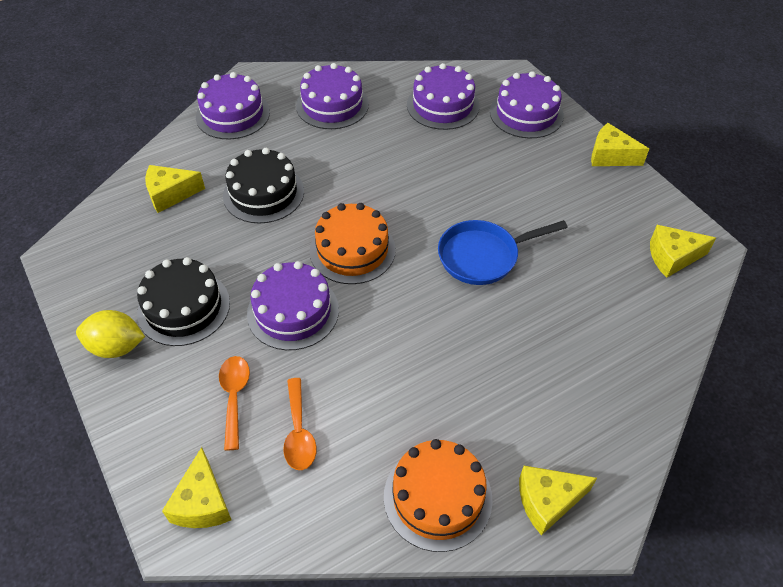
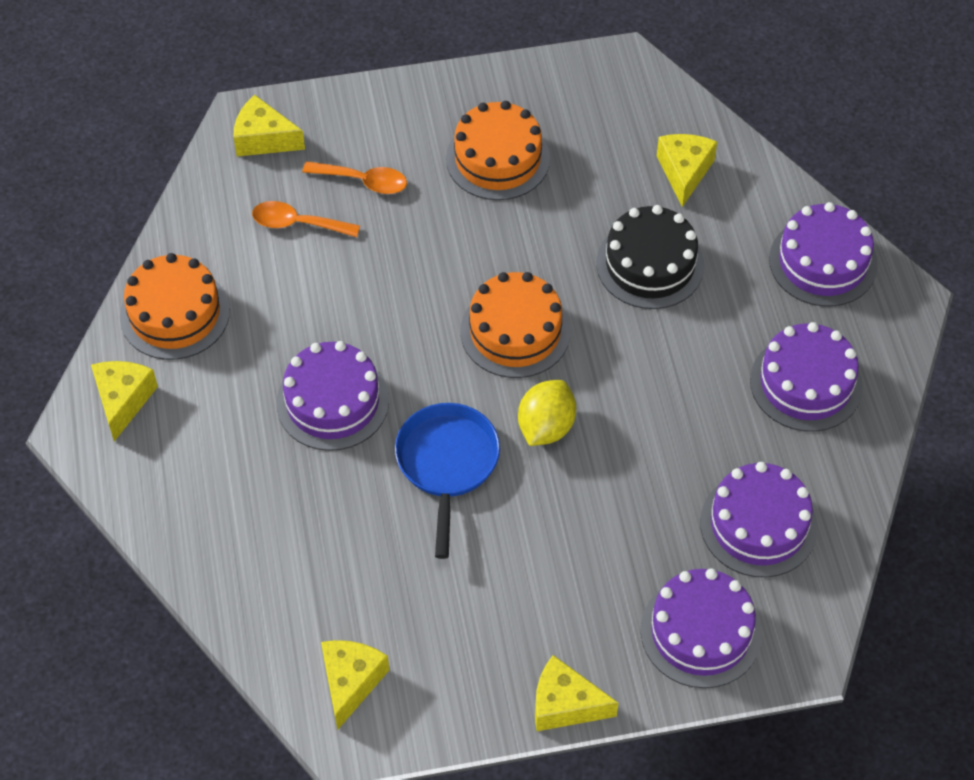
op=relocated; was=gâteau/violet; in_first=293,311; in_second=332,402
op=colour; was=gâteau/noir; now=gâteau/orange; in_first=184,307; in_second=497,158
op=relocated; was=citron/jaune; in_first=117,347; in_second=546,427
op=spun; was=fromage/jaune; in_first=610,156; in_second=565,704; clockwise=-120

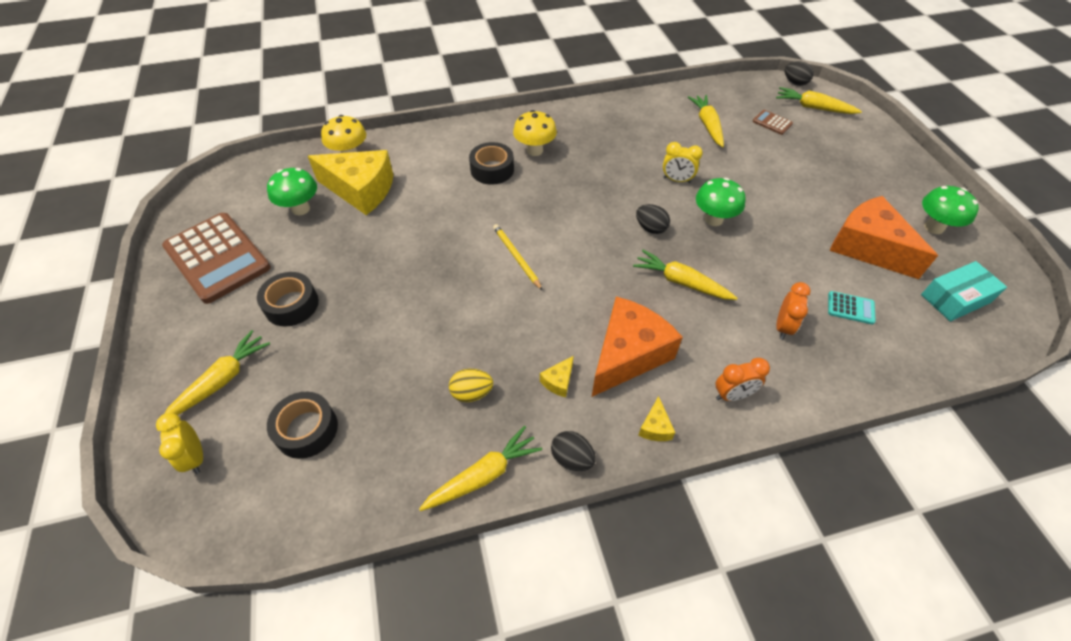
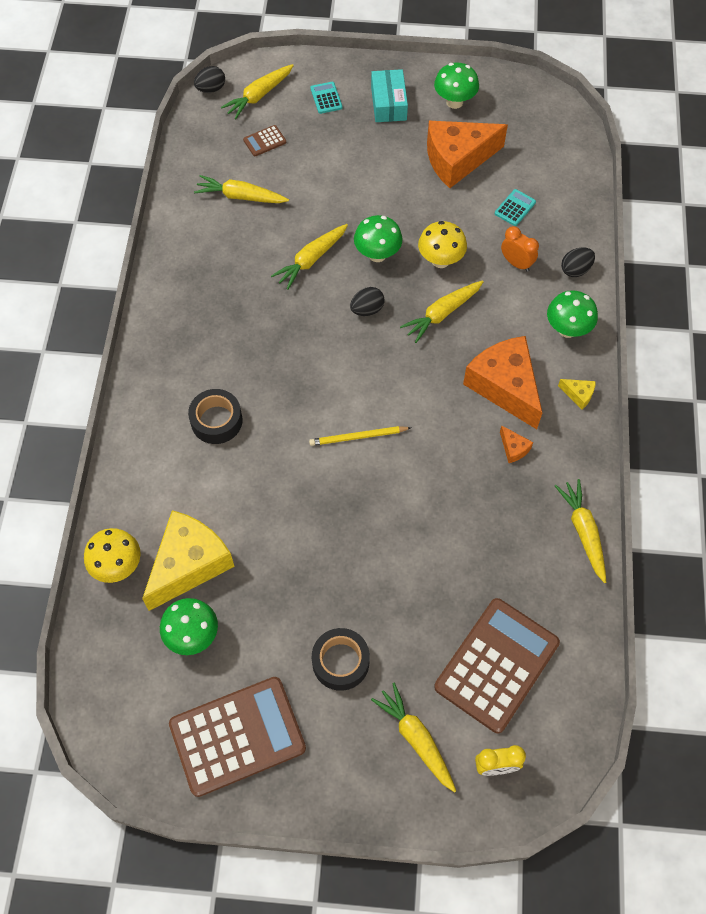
op=exchanged; was=réveil/jaune; now=carotte/jaune; in_first=677,180; in_second=311,260
op=appeared; now=calculatrice/turquoise; in_second=326,98
op=relocated; was=boîte/turquoise; in_first=955,298; in_second=388,103
op=relocated; was=champignon/jaune; in_first=534,150; in_second=440,260
op=exchanged; was=ruban adhésif/noir; now=calculatrice/marron; in_first=306,429; in_second=497,665
op=colour; was=fromage/jaune; now=fromage/orange; in_first=558,381; in_second=513,448
op=exchanged; was=réveil/orange; now=champignon/vert; in_first=732,395; in_second=567,329
op=relocated; was=œuf/noir; in_first=572,458; in_second=575,270
op=missing; was=œuf/jaune; in_first=472,393

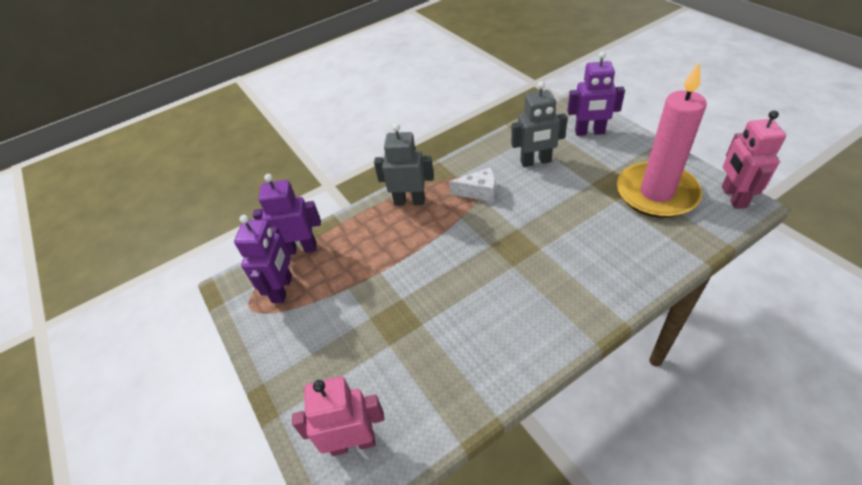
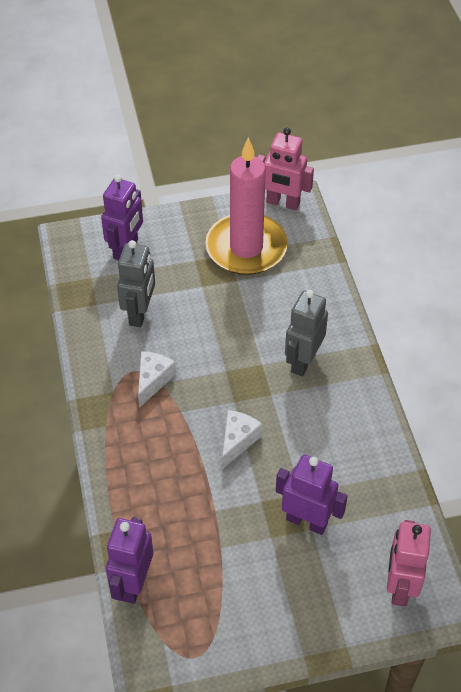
op=appeared; now=fromage/blanc; in_second=238,441
op=relocated; was=robot/violet; in_first=282,289; in_second=307,521
op=relocated; was=robot/gris; in_first=409,201; in_second=303,361

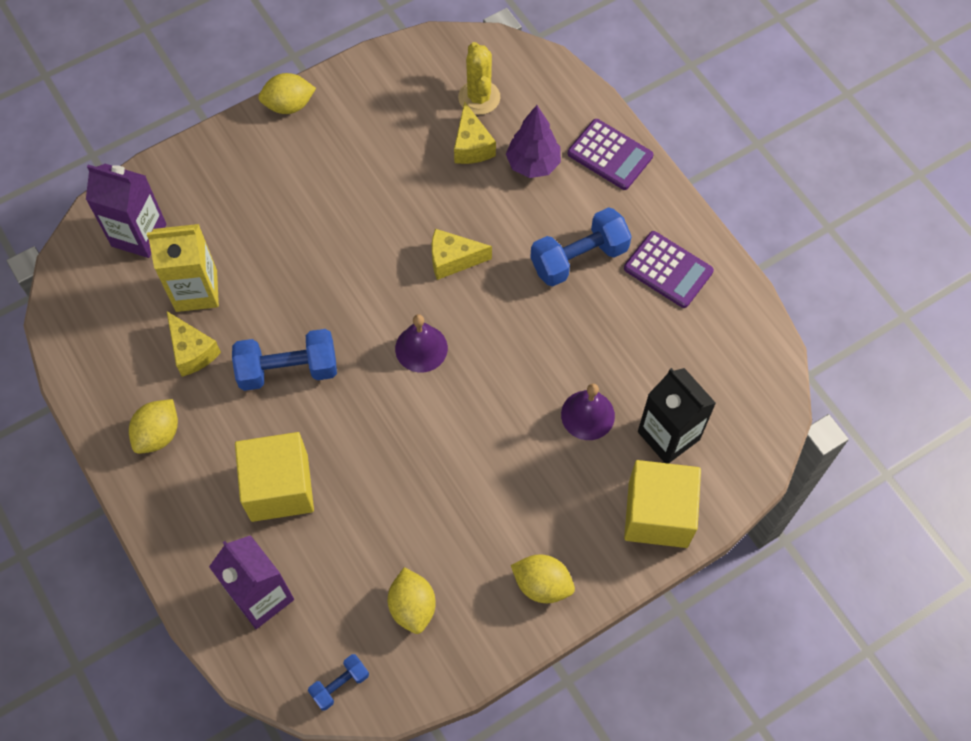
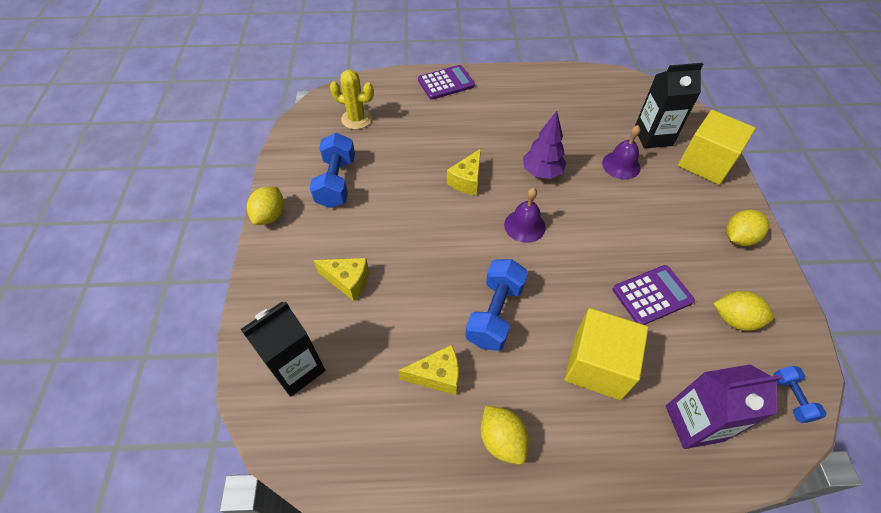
op=colour; was=brique de lait/violet; now=brique de lait/noir; in_first=139,235; in_second=297,369
op=relocated; was=haltère/bleu; in_first=579,258; in_second=336,182
op=relocated; was=fromage/jaune; in_first=472,146; in_second=348,281
op=relocated; was=arbre/violet; in_first=533,164; in_second=541,172
op=relocated; was=calculatrice/violet; in_first=668,270; in_second=652,295
op=missing; was=brique de lait/jaune; in_first=196,291

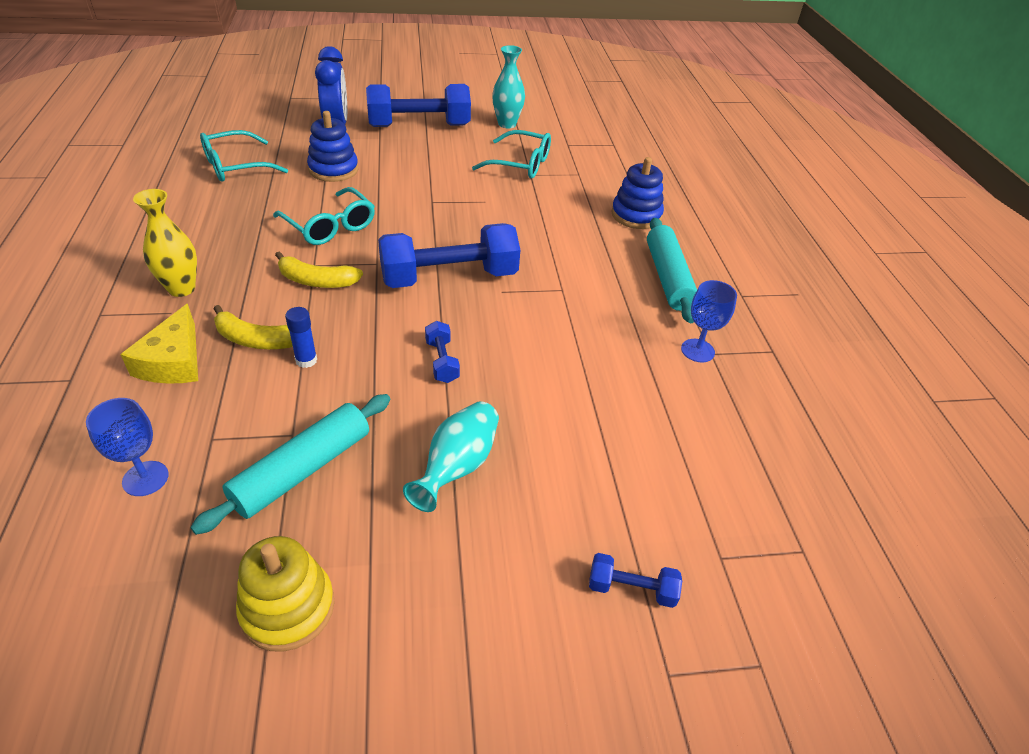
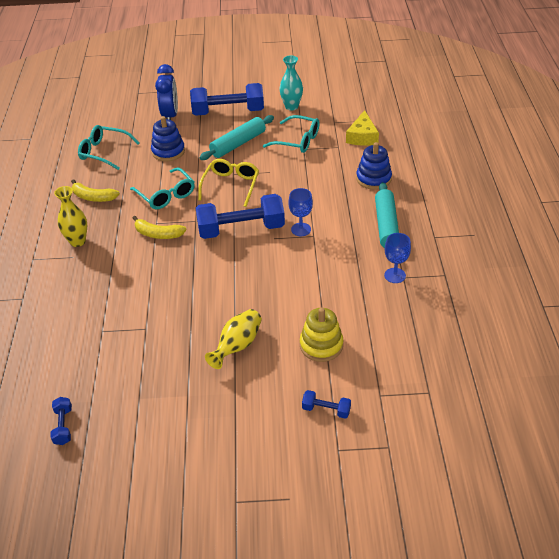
op=relocated; was=haltère/bleu; in_first=442,361; in_second=63,426
op=relocated; was=banane/jaune; in_first=256,340; in_second=93,197
op=spun; was=lunettes/turquoise; in_first=235,166; in_second=104,152; clockwise=45
op=appeared; now=lunettes/jaune; in_second=231,185
op=relocated; was=rouleau à pâtisserie/turquoise; in_first=302,470; in_second=238,144
op=colour; was=vase/turquoise; now=vase/jaune; in_first=457,467; in_second=237,346
op=relocated; was=verre à pied/bleu; in_first=145,478; in_second=301,229
op=relocated; was=jouet à empiler/jaune; in_first=288,608; in_second=321,345
op=relocated; was=fromage/jaune; in_first=173,361; in_second=362,136
op=missing; was=bâton de colle/bleu; in_first=306,360

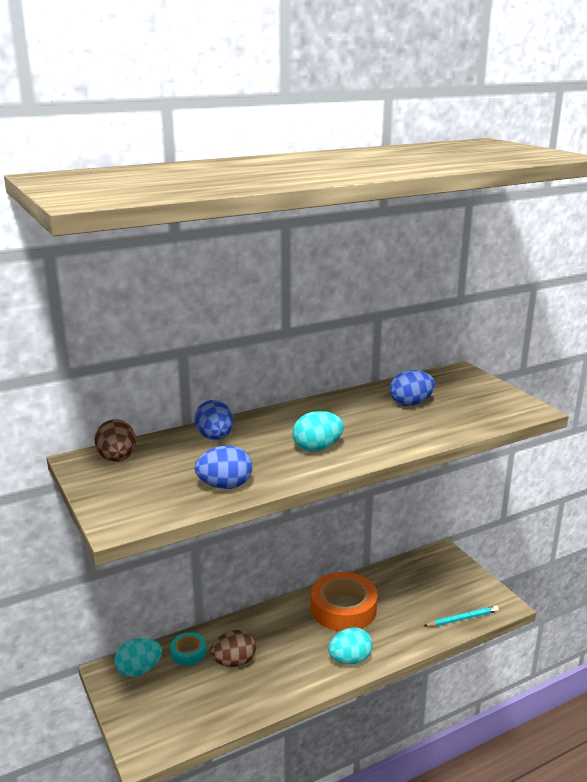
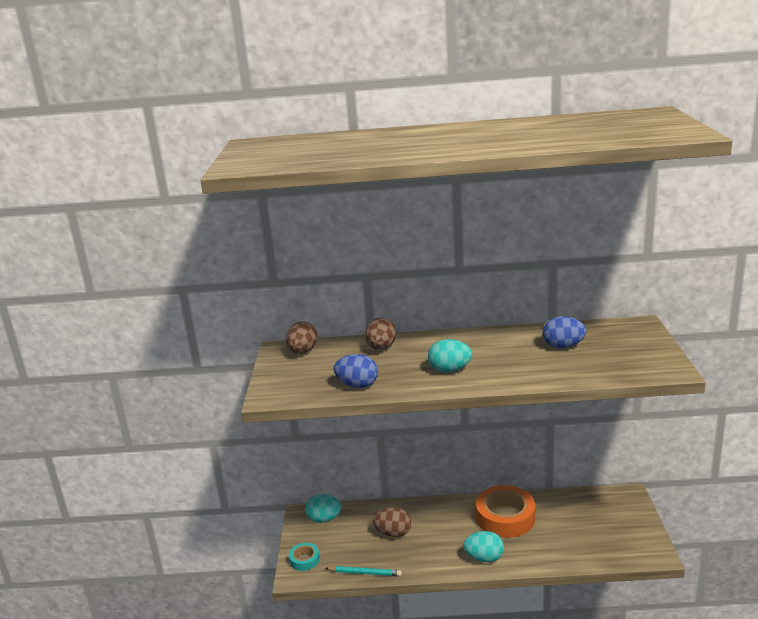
op=relocated; was=ruban adhésif/turquoise; in_first=188,652; in_second=304,560
op=relocated; was=crayon/turquoise; in_first=462,619; in_second=365,573
op=colour; was=œuf/bleu; now=œuf/marron; in_first=215,437; in_second=381,348

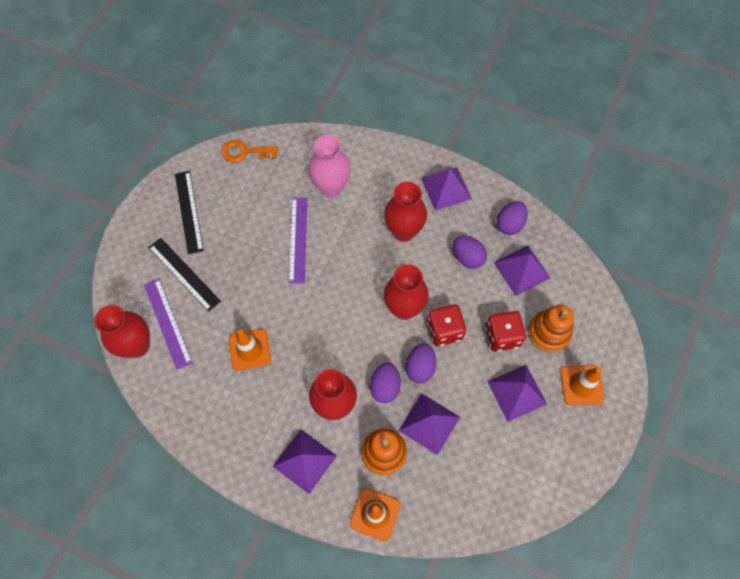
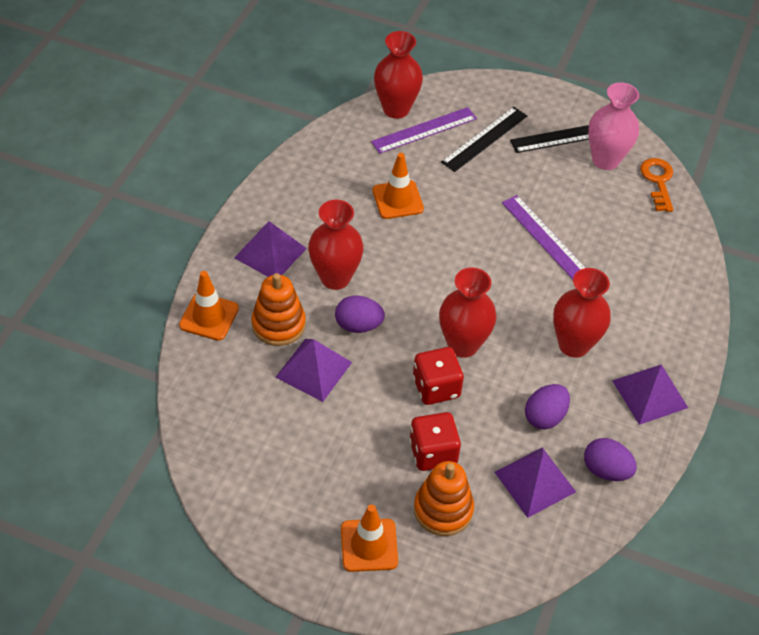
op=spun; was=règle/violet; in_first=298,239; in_second=544,237; clockwise=60
op=relocated; was=vase/rose; in_first=331,187; in_second=605,160
op=missing; was=œuf/violet; in_first=420,367
op=missing; was=pyramide/violet; in_first=517,392

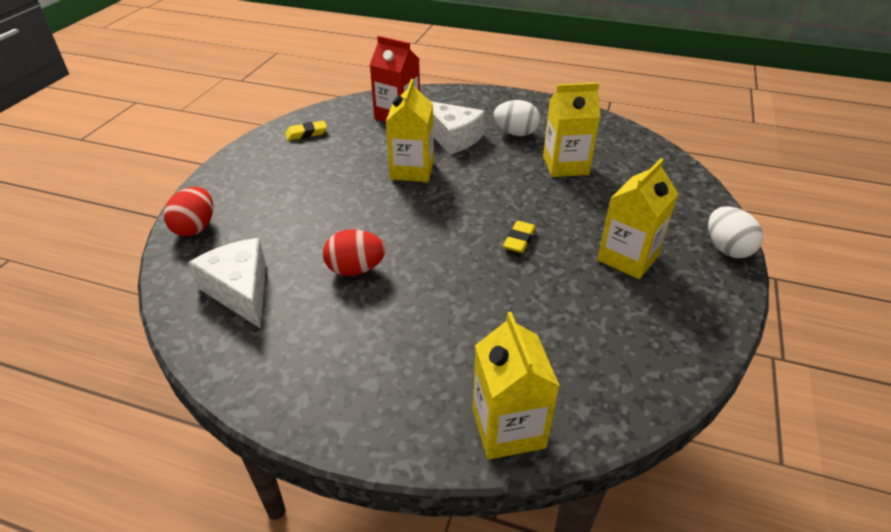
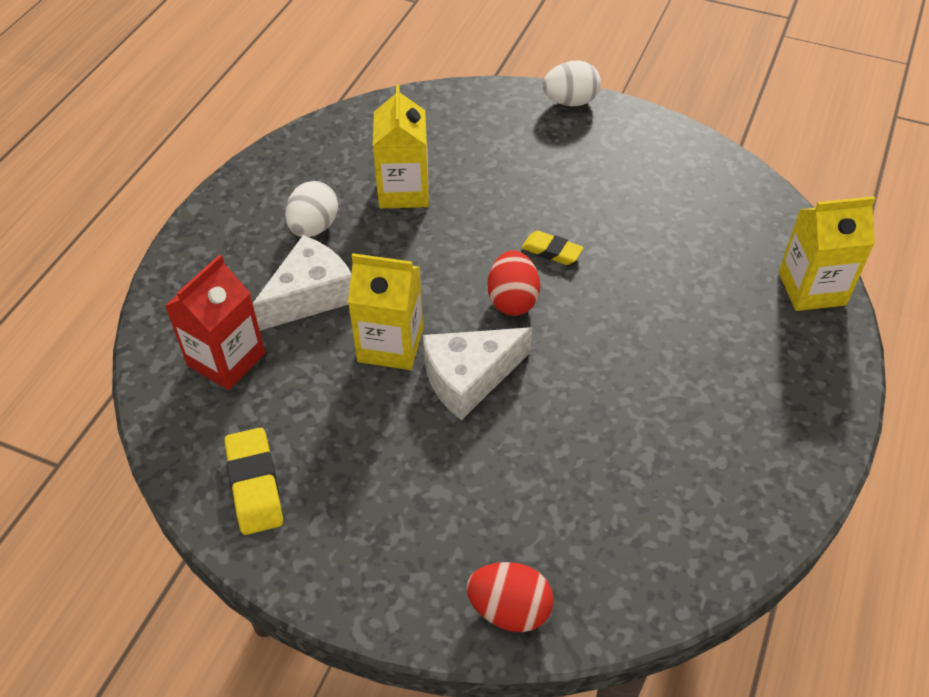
op=size; was=gomme/jaune; in_first=306,134; in_second=255,485; ratio=1.53
op=relocated; was=fromage/blanc; in_first=240,290; in_second=469,378
op=relocated; was=œuf/rouge; in_first=355,269; in_second=512,300
op=missing; was=brique de lait/jaune; in_first=628,258

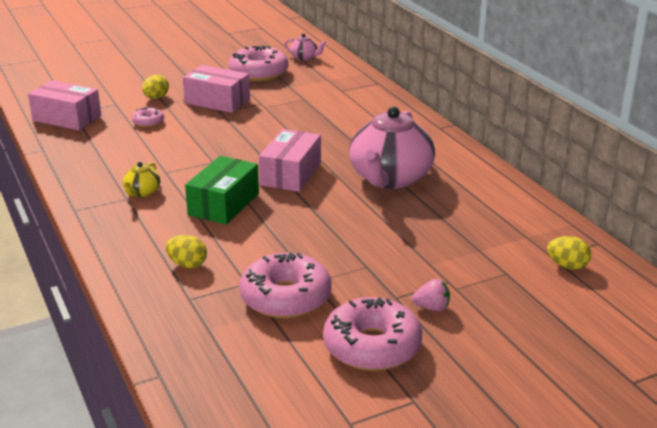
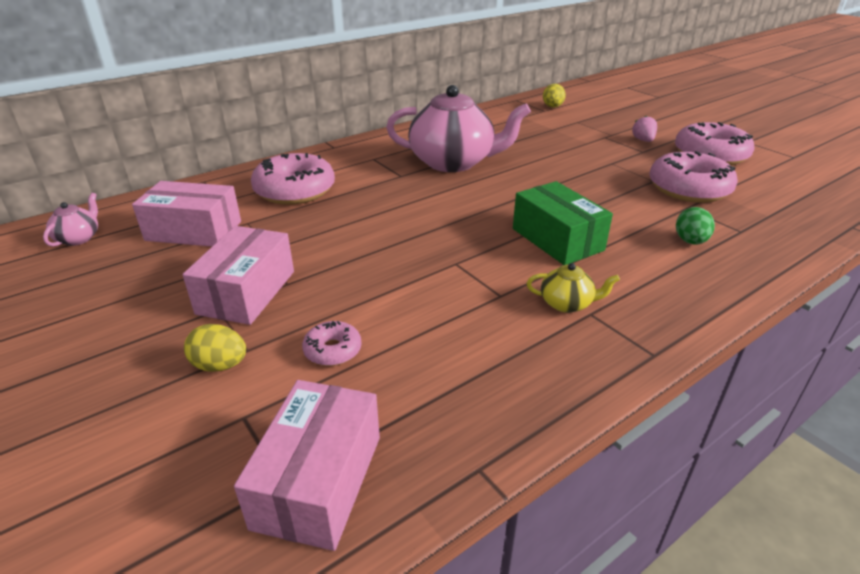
op=relocated; was=boîte/rose; in_first=291,174; in_second=194,231
op=relocated; was=beignet/rose; in_first=258,73; in_second=295,191
op=spun; was=boîte/vert; in_first=224,204; in_second=557,239; clockwise=45
op=colour; was=œuf/jaune; now=œuf/vert; in_first=187,264; in_second=690,241

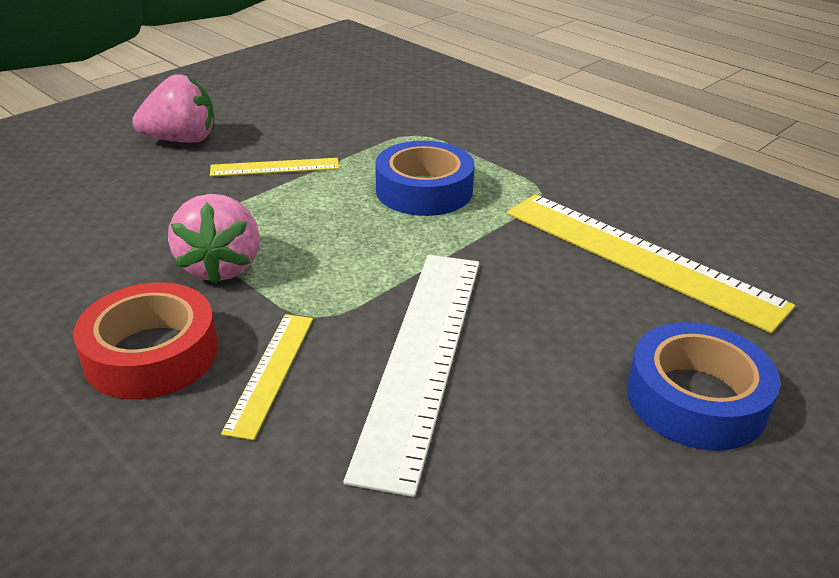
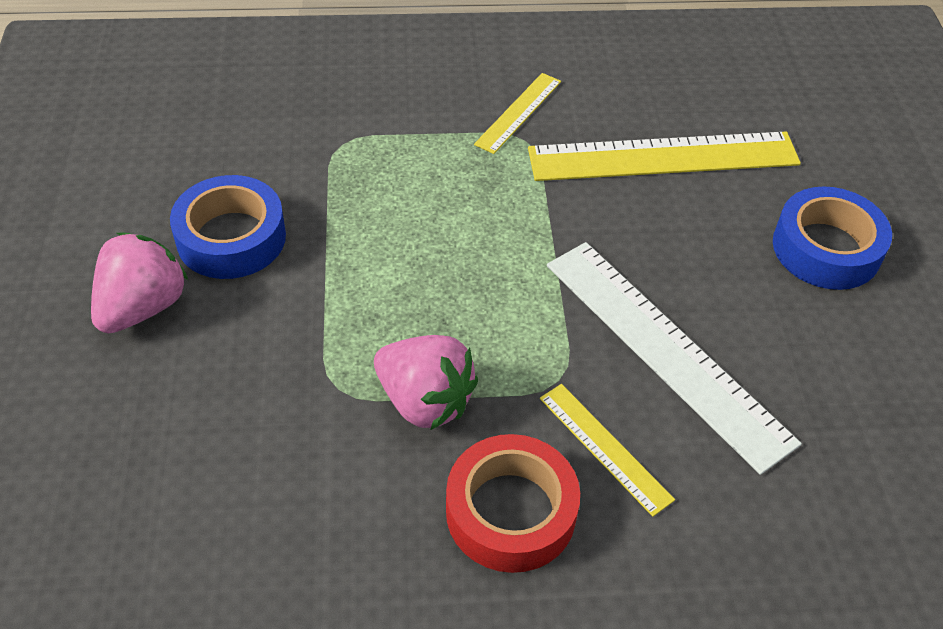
op=relocated; was=ruban adhésif/bleu; in_first=424,190; in_second=231,238
op=relocated; was=règle/jaune; in_first=275,167; in_second=518,112

